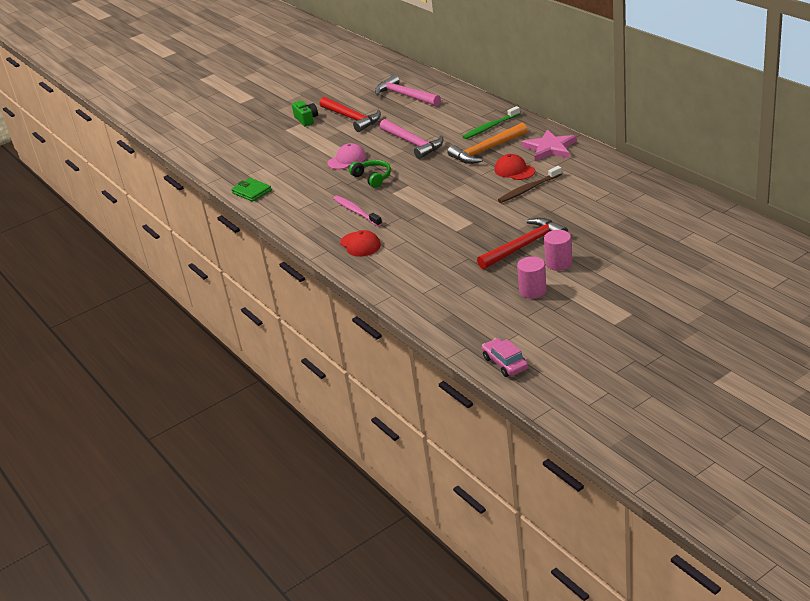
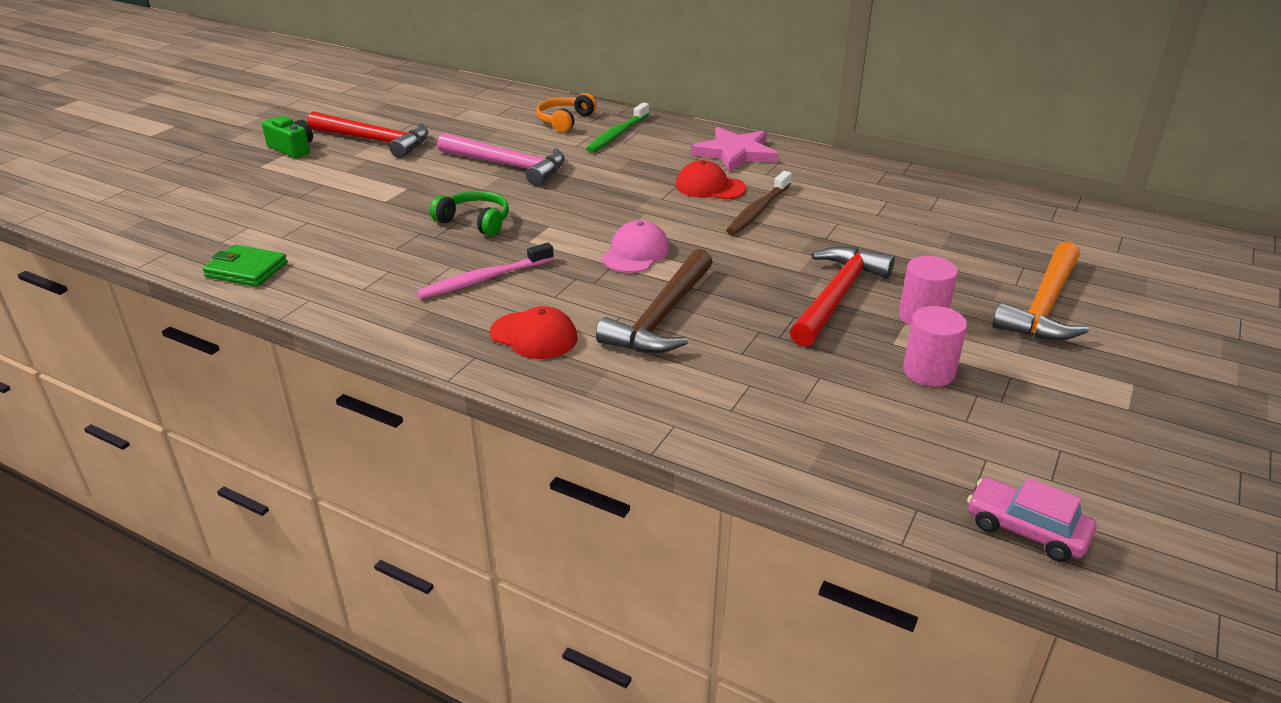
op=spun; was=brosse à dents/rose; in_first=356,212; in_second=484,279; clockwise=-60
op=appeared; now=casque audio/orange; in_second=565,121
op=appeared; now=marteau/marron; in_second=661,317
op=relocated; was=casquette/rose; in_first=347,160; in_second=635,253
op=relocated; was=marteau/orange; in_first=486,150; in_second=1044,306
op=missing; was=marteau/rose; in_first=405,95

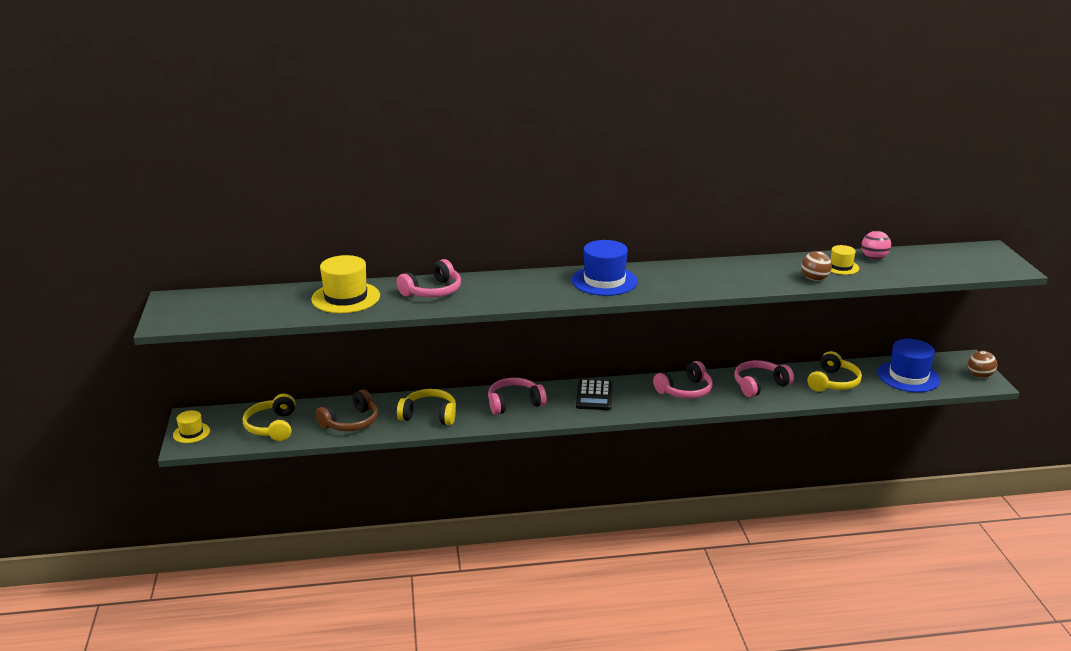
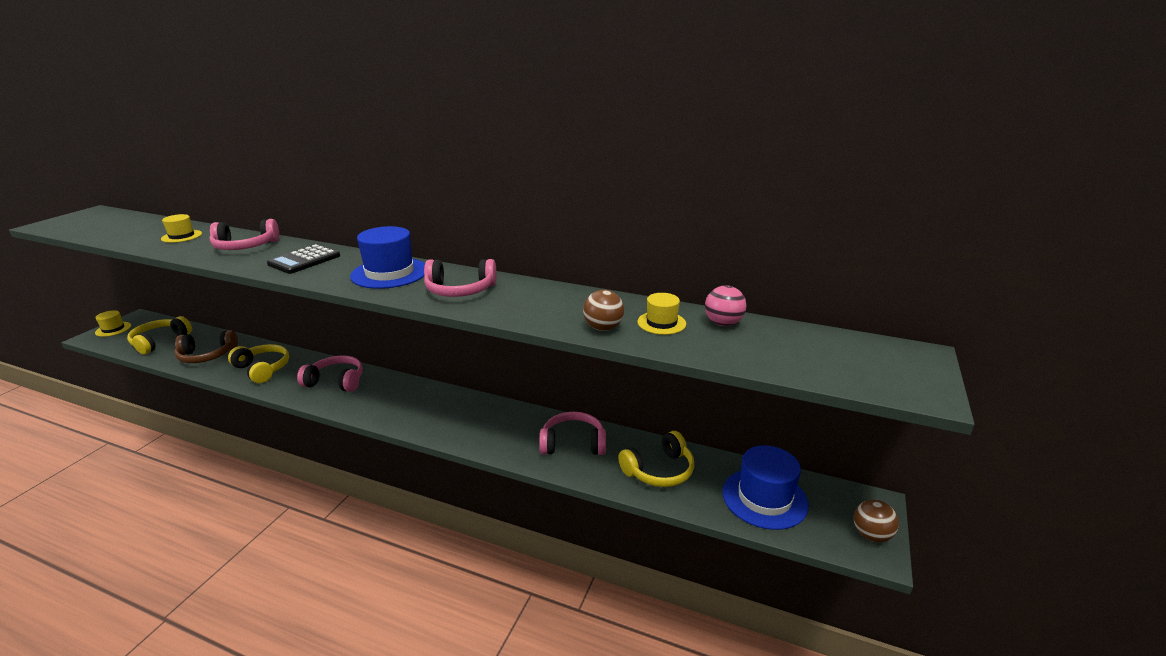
op=size; was=chapeau/jaune; in_first=346,298; in_second=181,236; ratio=0.55
op=relocated; was=calculatrice/noir; in_first=594,396; in_second=304,260
op=relocated; was=casque audio/rose; in_first=685,390; in_second=460,290

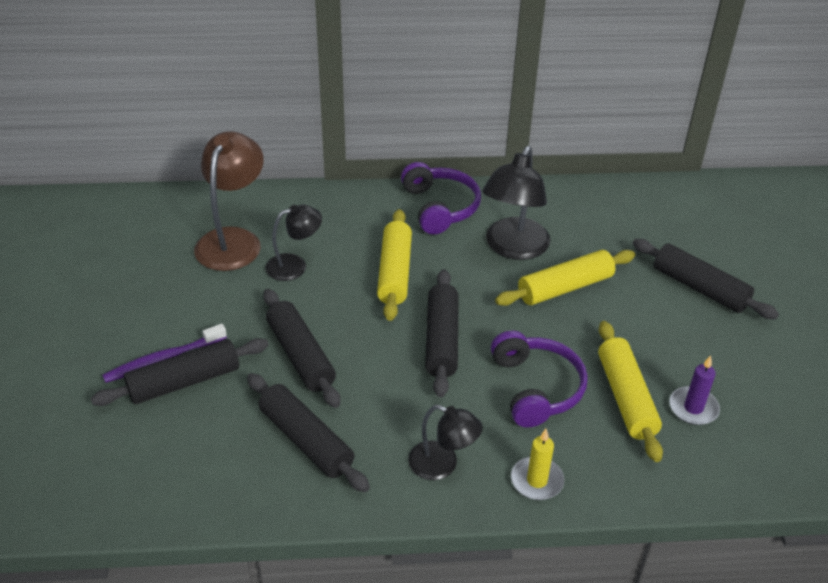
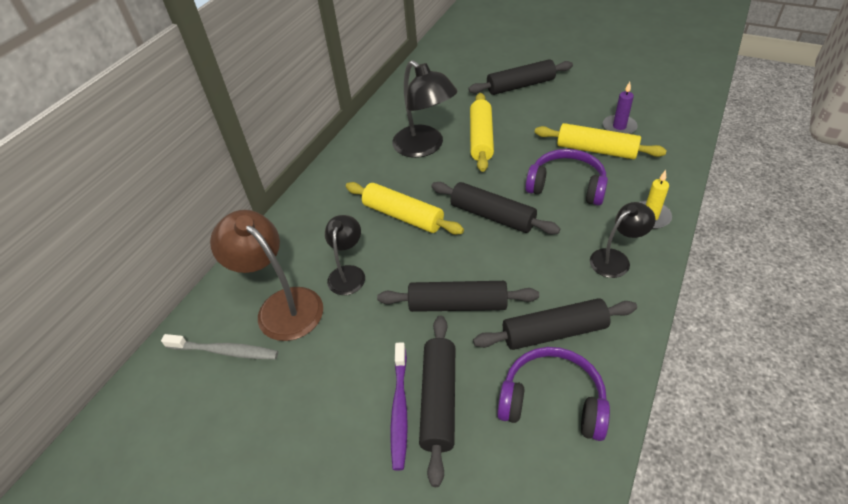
op=appeared; now=brosse à dents/gris; in_second=225,351
op=relocated; was=casque audio/violet; in_first=439,207; in_second=552,401

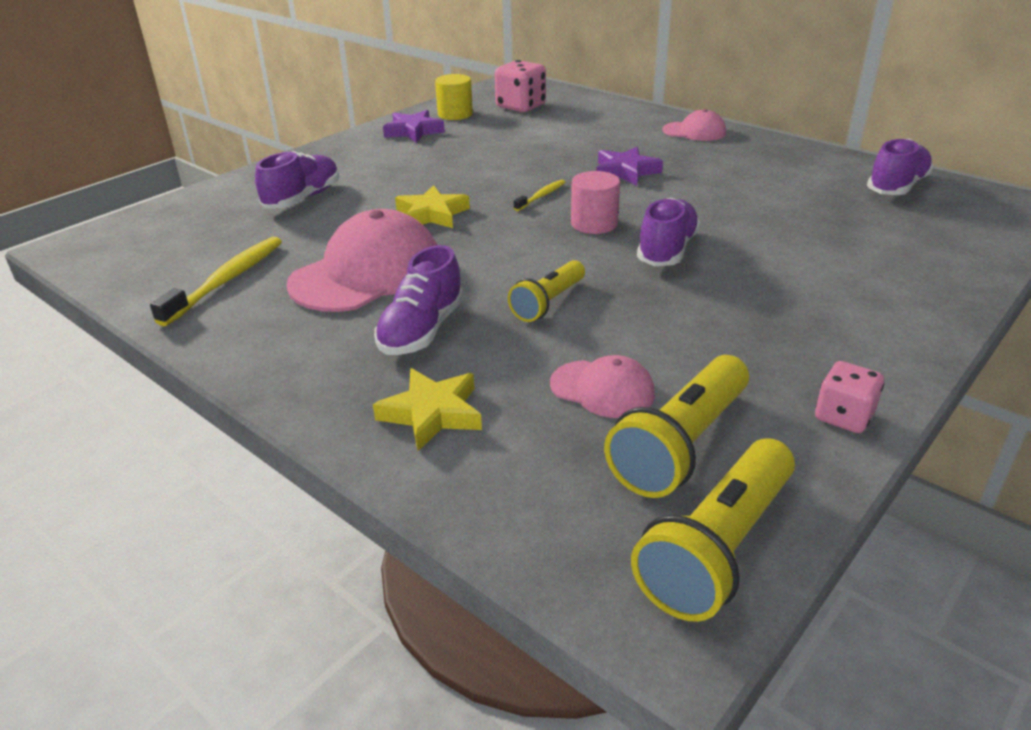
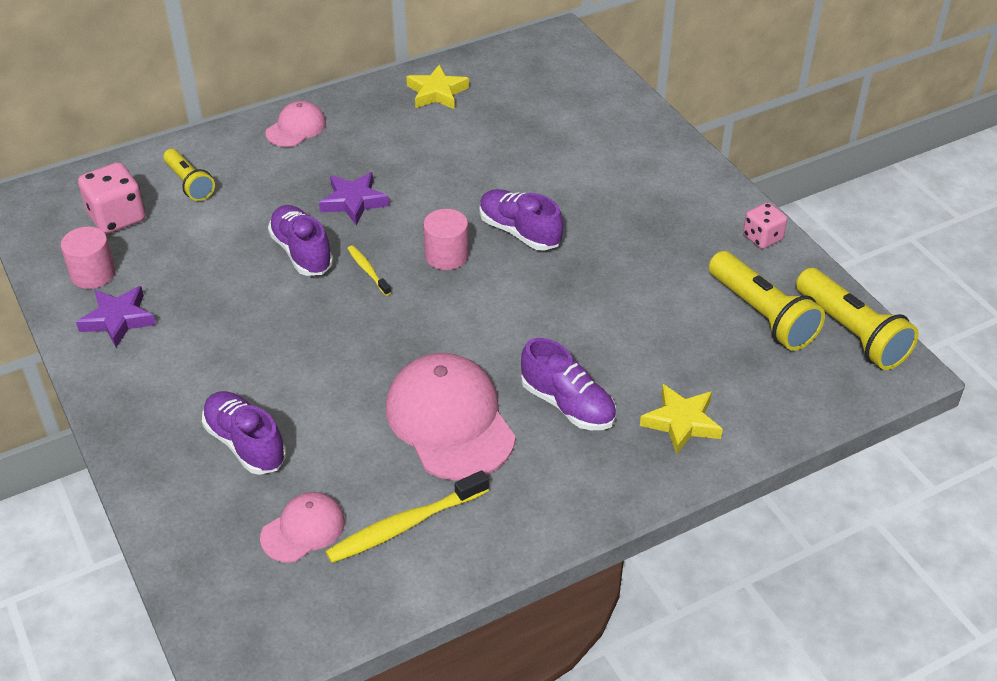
op=colour; was=cylindre/jaune; now=cylindre/rose; in_first=455,114; in_second=93,274
op=relocated; was=lampe de poche/jaune; in_first=548,303; in_second=189,183
op=relocated; was=casquette/rose; in_first=602,389; in_second=303,529
op=relocated; was=chaussure/violet; in_first=896,187; in_second=302,252
op=spun; was=brosse à dents/jaune; in_first=226,281; in_second=405,525; clockwise=-75
op=relocated; was=étoile/jaune; in_first=432,214; in_second=437,92

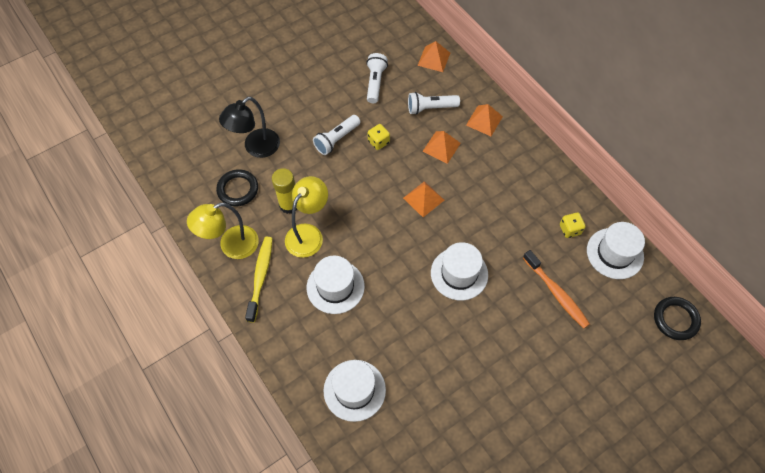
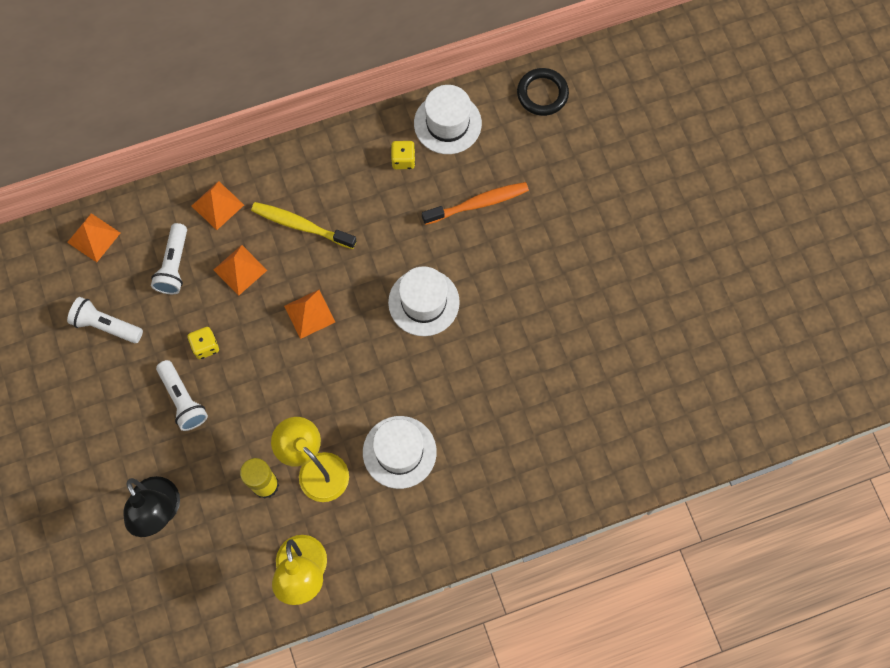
op=relocated; was=brosse à dents/jaune; in_first=260,277; in_second=301,225
op=missing; was=anneau/noir; in_first=238,189
op=missing; was=chapeau/blanc; in_first=354,390

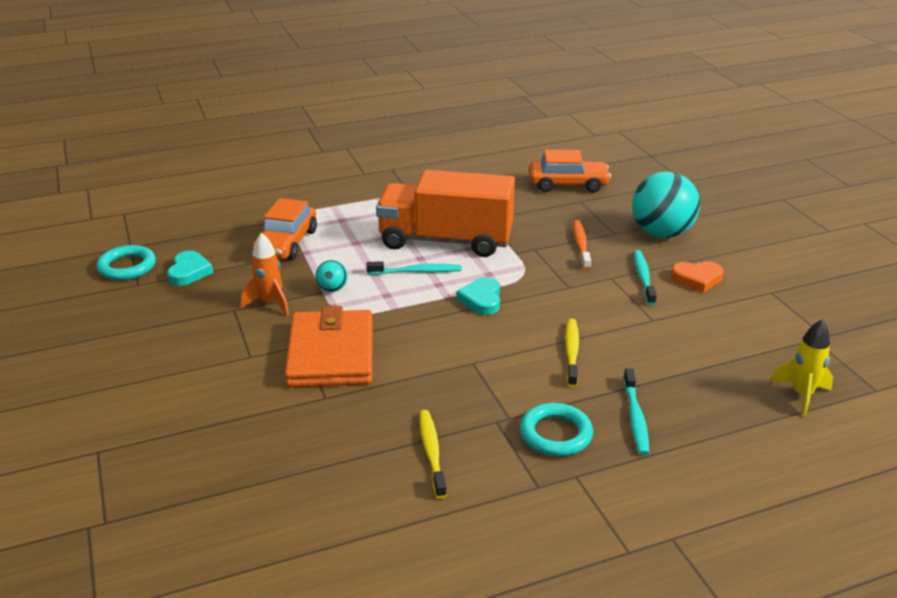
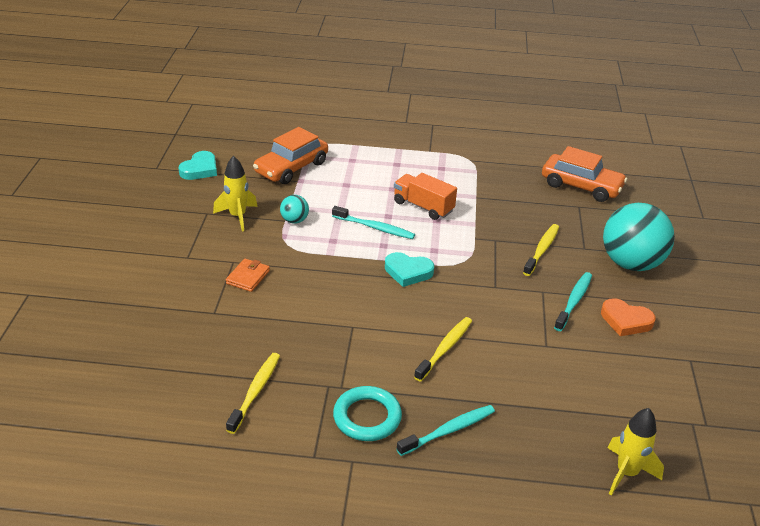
op=colour; was=fusée/orange; now=fusée/jaune; in_first=270,303; in_second=237,216
op=size; was=portefeuille/orange; in_first=331,354; in_second=248,277; ratio=0.41
op=spun; was=cœur/turquoise; in_first=481,299; in_second=408,272; clockwise=-105
op=size; was=camion/orange; in_first=445,241; in_second=423,207; ratio=0.49
op=spun; was=brosse à dents/turquoise; in_first=635,417; in_second=449,430; clockwise=-150
op=colour; was=brosse à dents/orange; now=brosse à dents/jaune; in_first=581,245; in_second=542,250
op=missing; was=anneau/turquoise; in_first=127,267

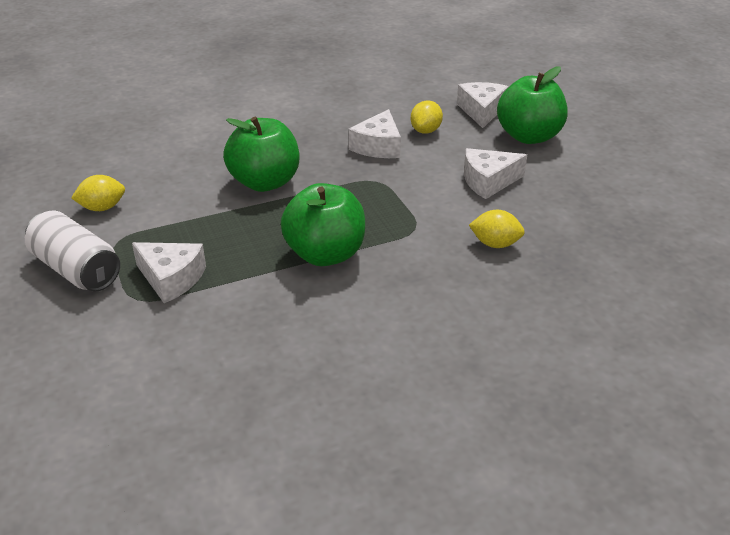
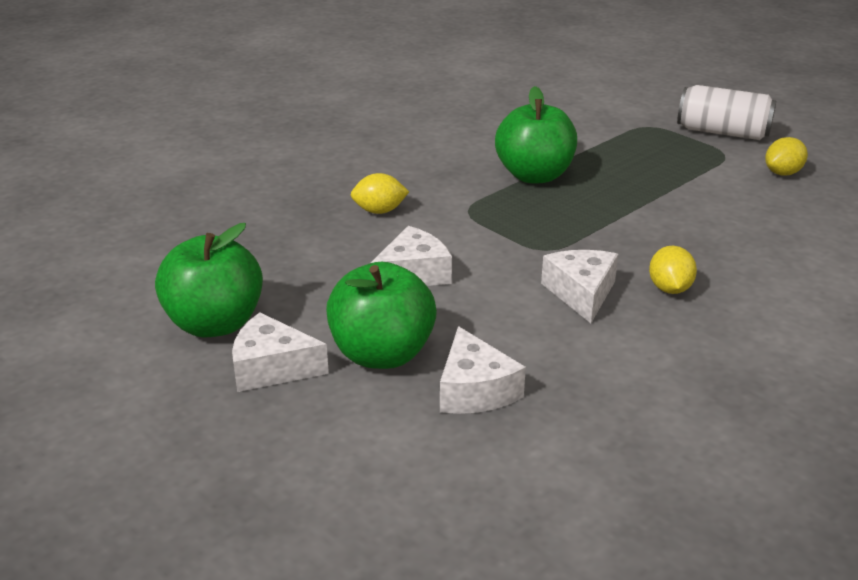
op=relocated; was=pomme/vert; in_first=265,182; in_second=215,324
op=relocated; was=fromage/blanc; in_first=171,279; in_second=272,367
op=relocated; was=citron/jaune; in_first=426,131; in_second=669,289

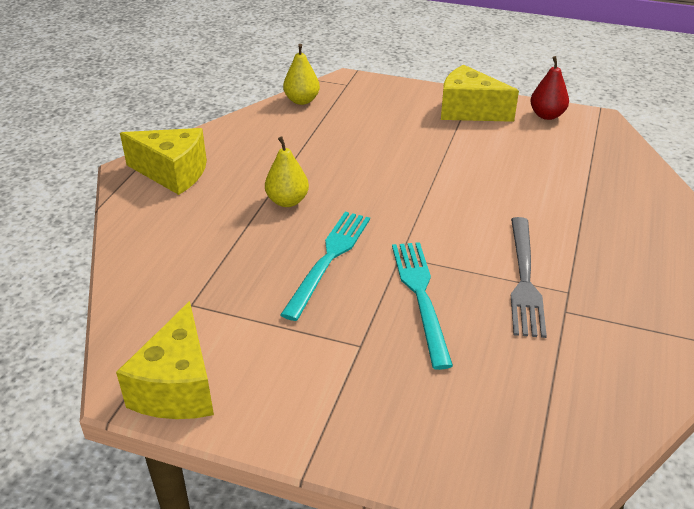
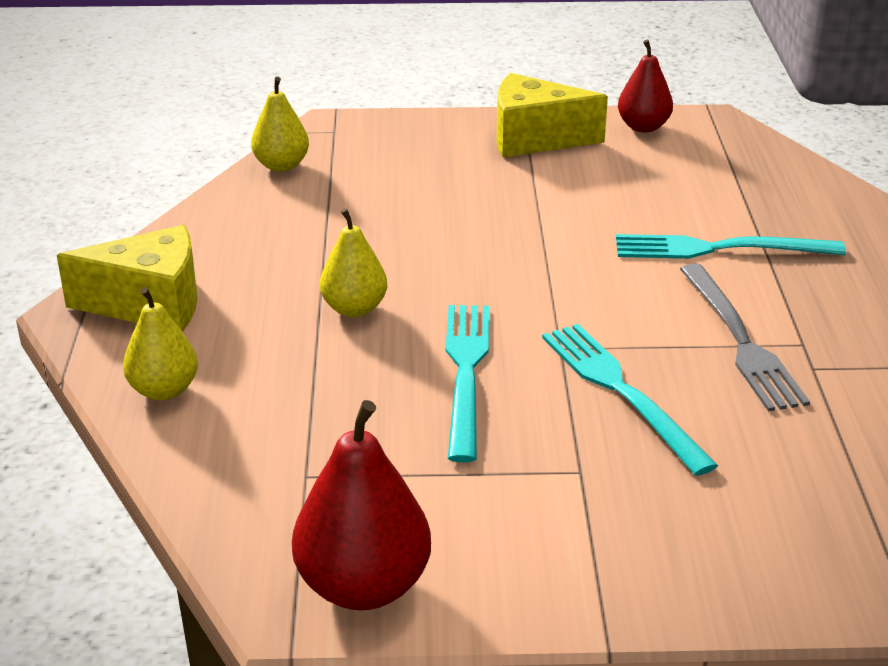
op=appeared; now=poire/jaune; in_second=164,390
op=exchanged; was=fromage/jaune; now=poire/rouge; in_first=178,387; in_second=363,586
op=appeared; now=fourchette/turquoise; in_second=720,249

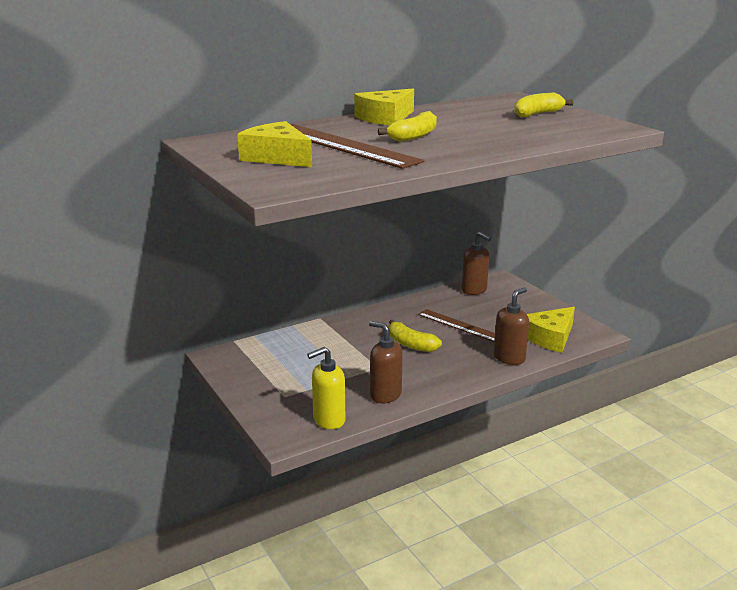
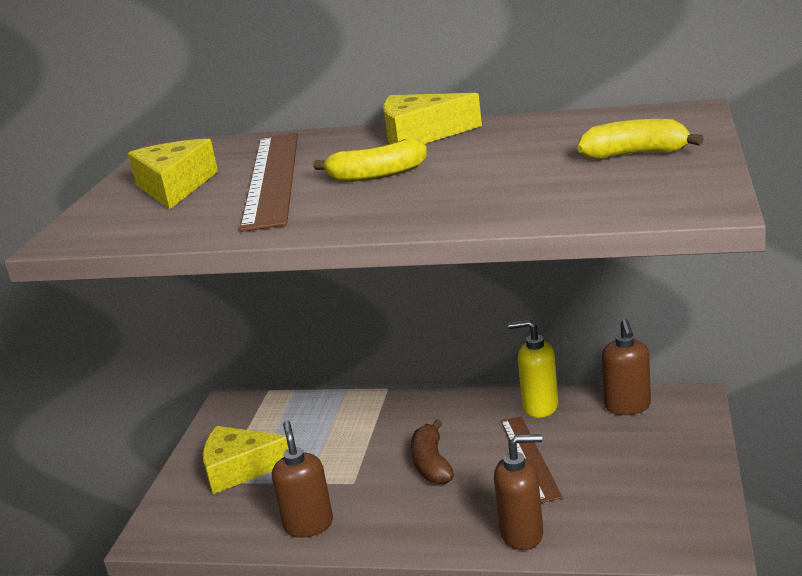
op=relocated; was=fromage/jaune; in_first=549,337; in_second=240,468
op=colour; was=banane/jaune; now=banane/marron; in_first=410,344; in_second=432,464
op=relocated; was=distributeur de savon/jaune; in_first=328,420; in_second=539,406

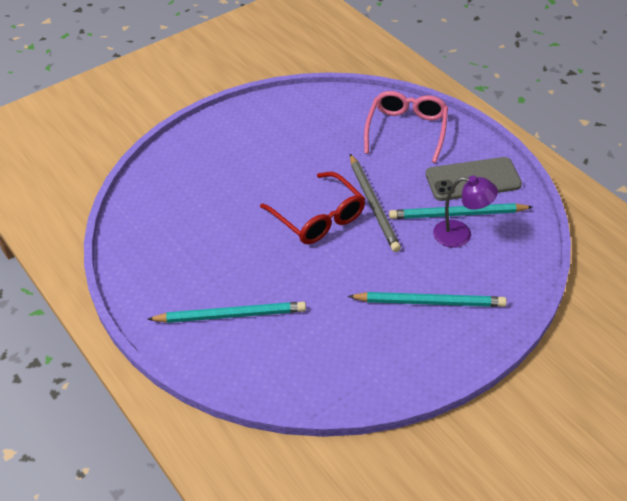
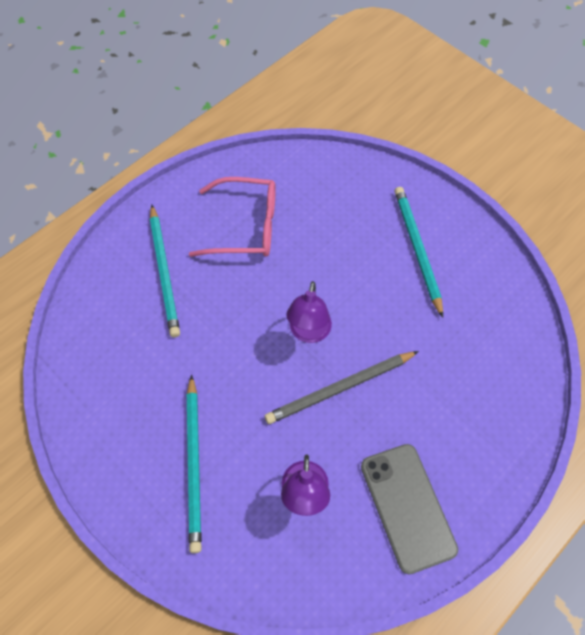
op=relocated; was=lunettes/rose; in_first=406,130; in_second=246,226
op=exchanged; was=lunettes/rouge; now=lampe/violet; in_first=319,218; in_second=308,333
op=relocated; was=crayon/turquoise; in_first=457,214; in_second=417,249

